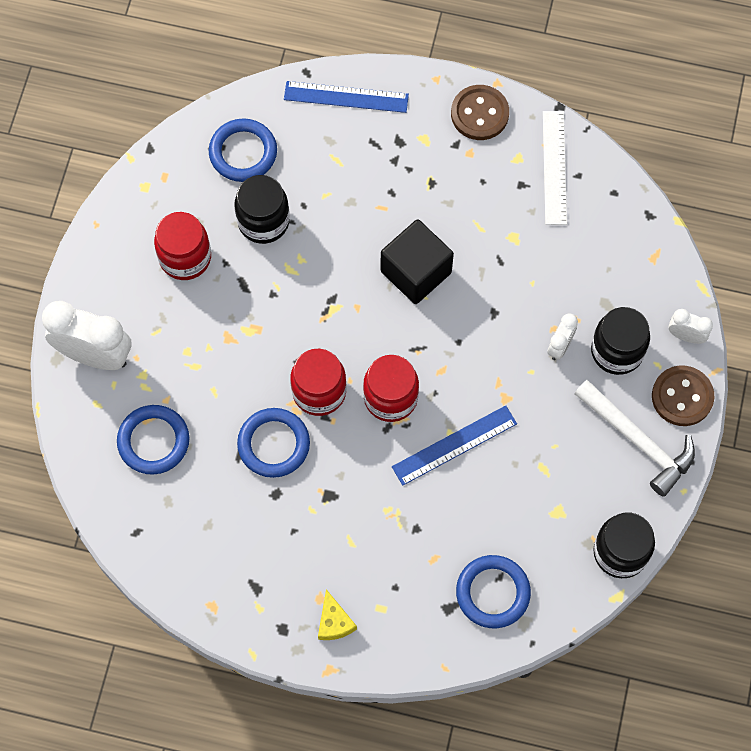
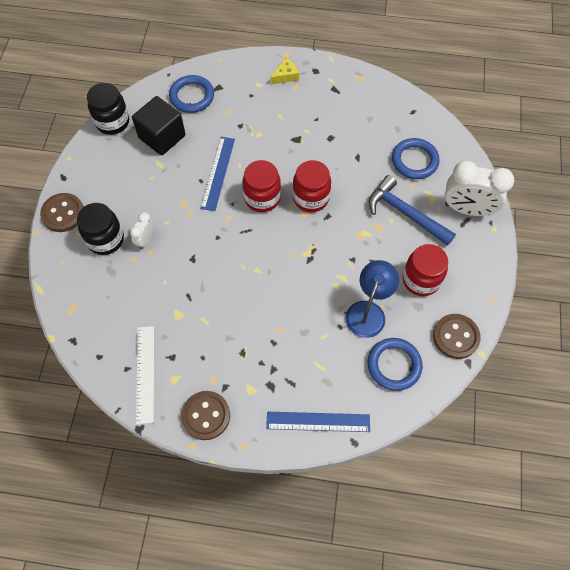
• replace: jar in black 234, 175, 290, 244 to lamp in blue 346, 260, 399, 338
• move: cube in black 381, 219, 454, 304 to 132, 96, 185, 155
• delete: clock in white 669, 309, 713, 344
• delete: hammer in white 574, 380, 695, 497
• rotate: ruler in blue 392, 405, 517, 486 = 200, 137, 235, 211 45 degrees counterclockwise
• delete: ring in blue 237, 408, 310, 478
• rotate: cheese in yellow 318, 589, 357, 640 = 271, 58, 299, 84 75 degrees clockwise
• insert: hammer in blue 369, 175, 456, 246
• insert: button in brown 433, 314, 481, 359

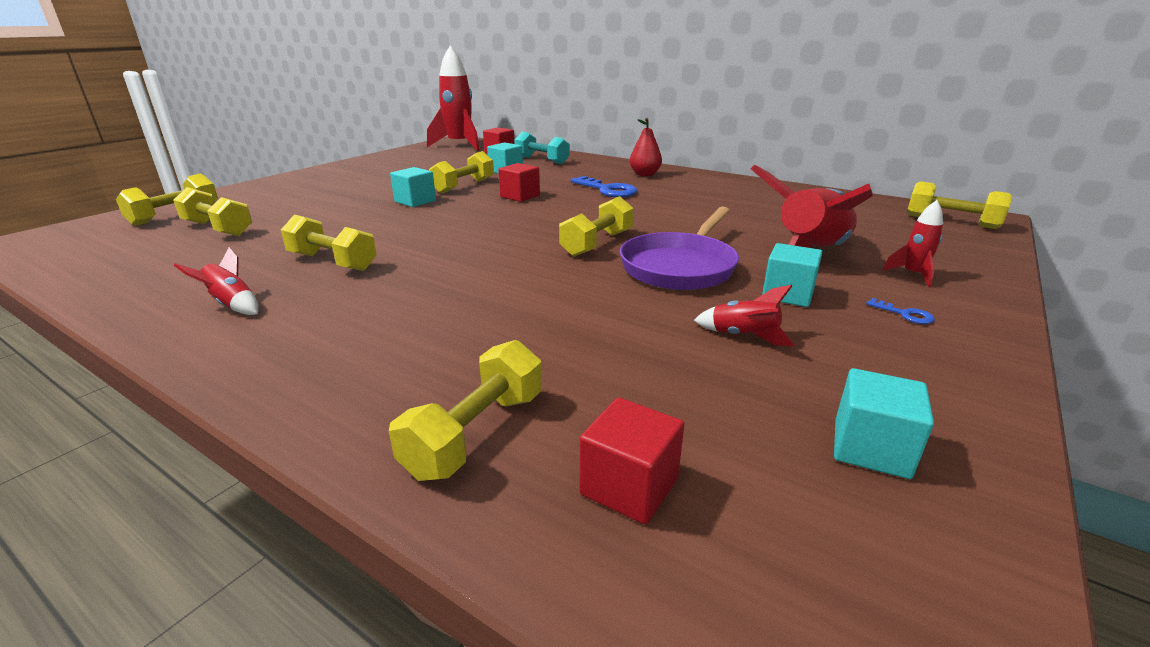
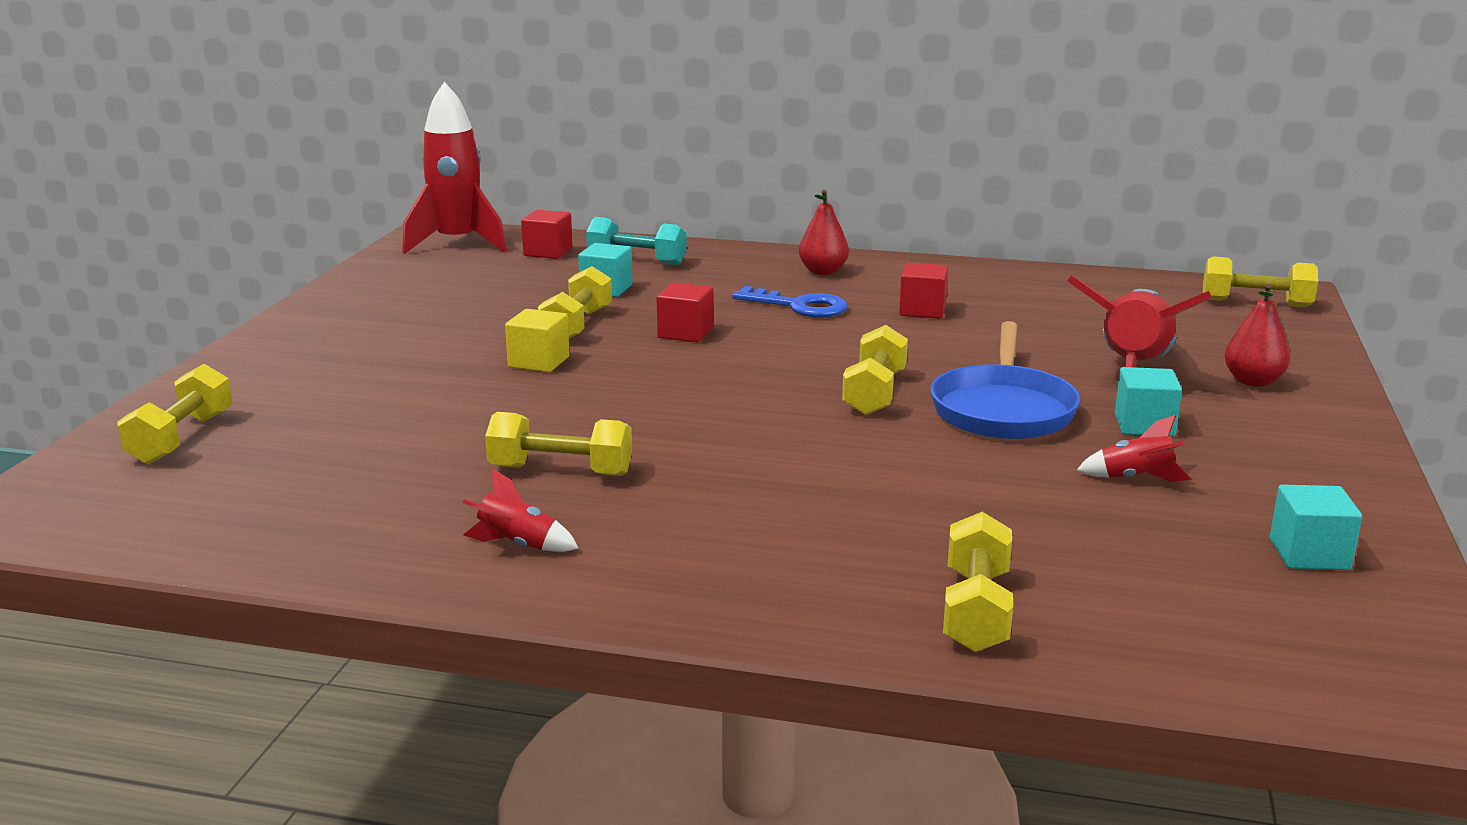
• recolor: cube in turquoise 390, 167, 436, 207 to cube in yellow 505, 309, 570, 372
• delete: dumbbell in yellow 173, 187, 252, 236
• replace: rocket in red 883, 200, 943, 287 to pear in red 1224, 284, 1290, 387
• recolor: pan in purple 620, 207, 739, 290 to pan in blue 930, 321, 1080, 439
• delete: key in blue 866, 298, 935, 324
• move: cube in red 579, 397, 684, 525 to 899, 263, 948, 319

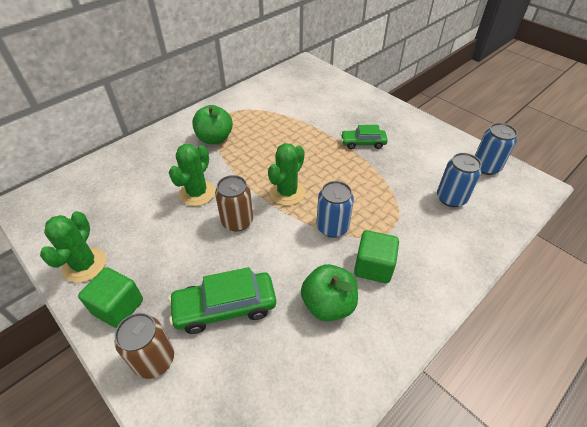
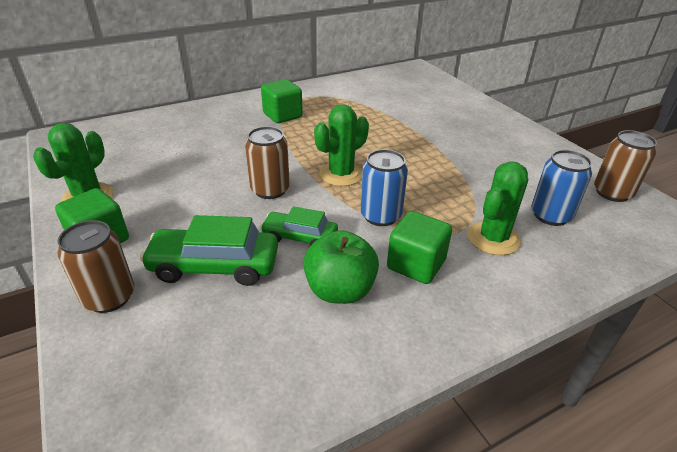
• replace: apple in green 192, 105, 233, 144 to cube in green 261, 79, 303, 123
• recolor: can in blue 475, 123, 518, 175 to can in brown 594, 130, 657, 202
• move: car in green 341, 125, 388, 149 to 260, 206, 338, 246
• move: cactus in green 169, 144, 215, 206 to 467, 161, 528, 255

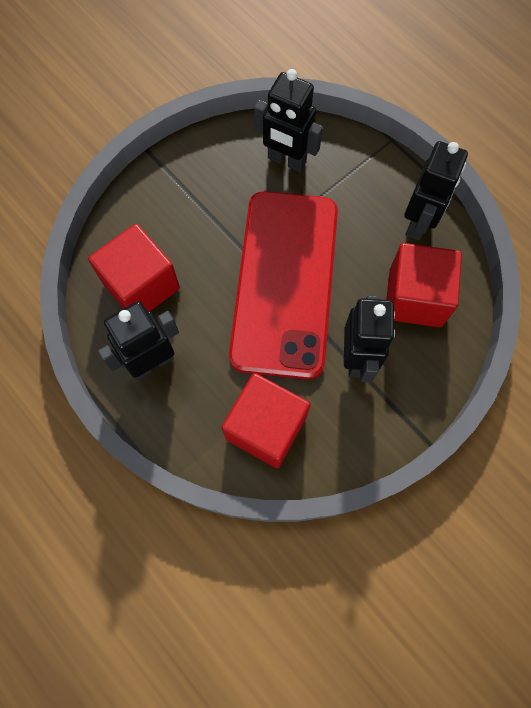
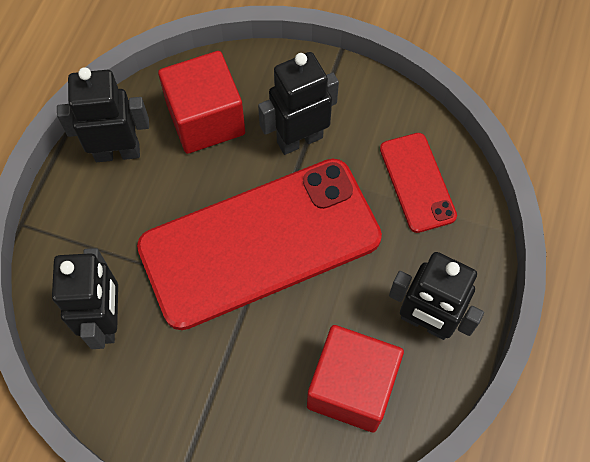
• replace: cube in red 222, 373, 310, 468 to phone in red 380, 133, 457, 233

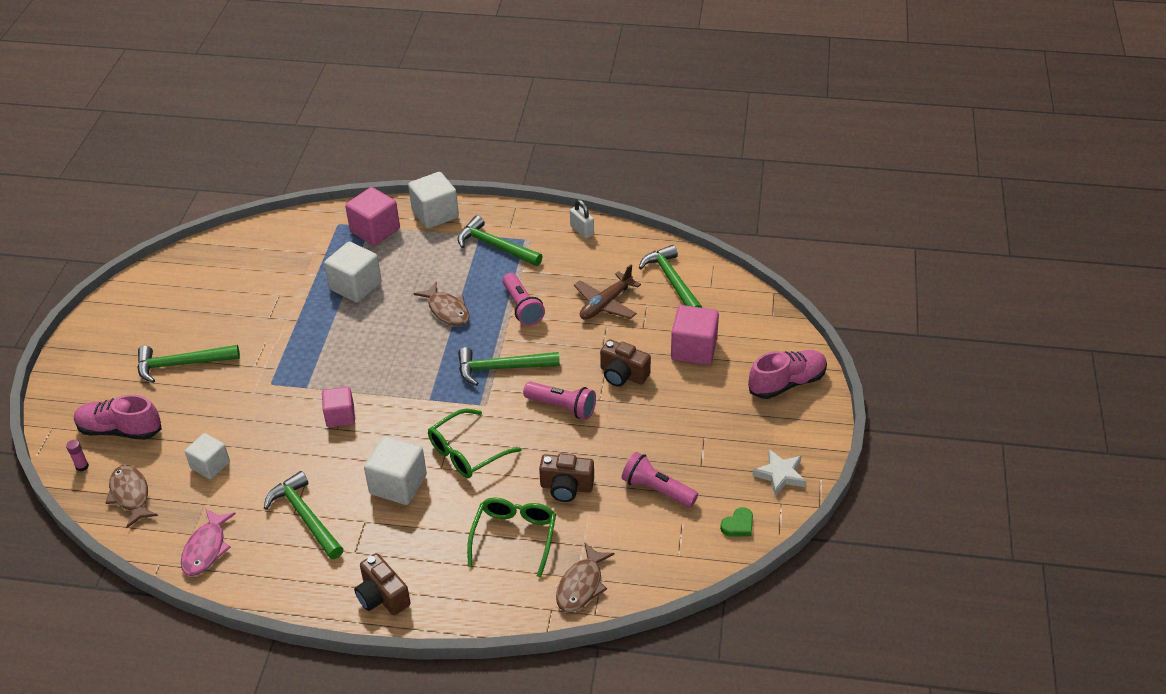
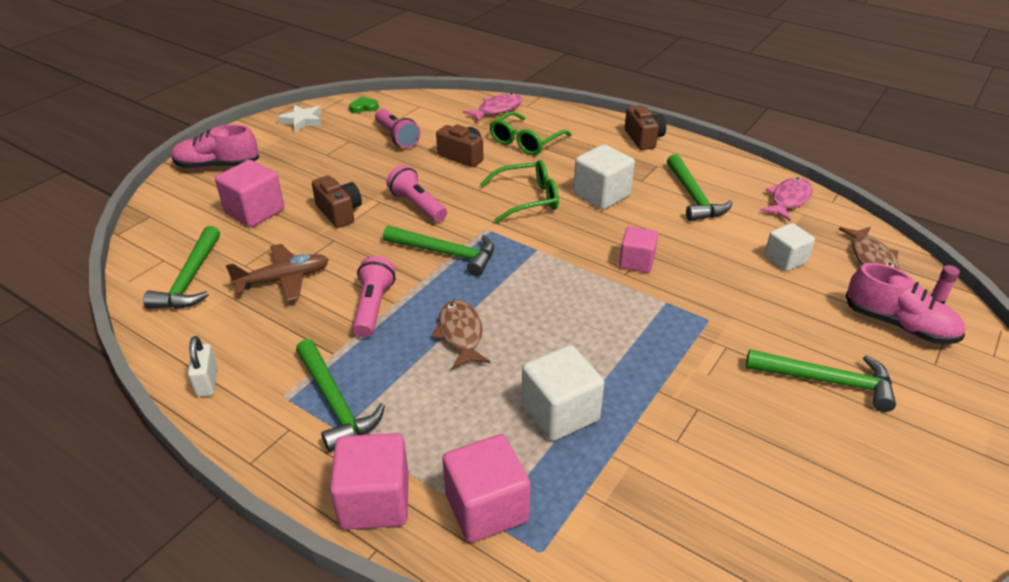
• recolor: cube in white 408, 172, 459, 229 to cube in pink 330, 433, 409, 530
• recolor: fish in brown 556, 542, 615, 612 to fish in pink 463, 93, 523, 122

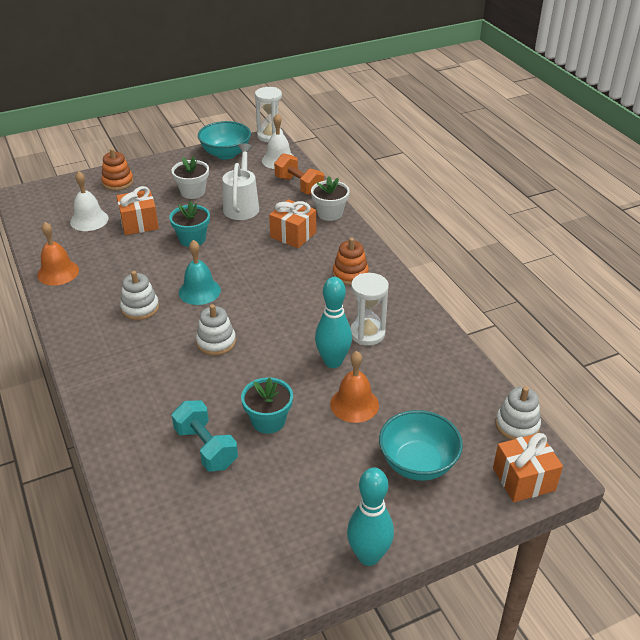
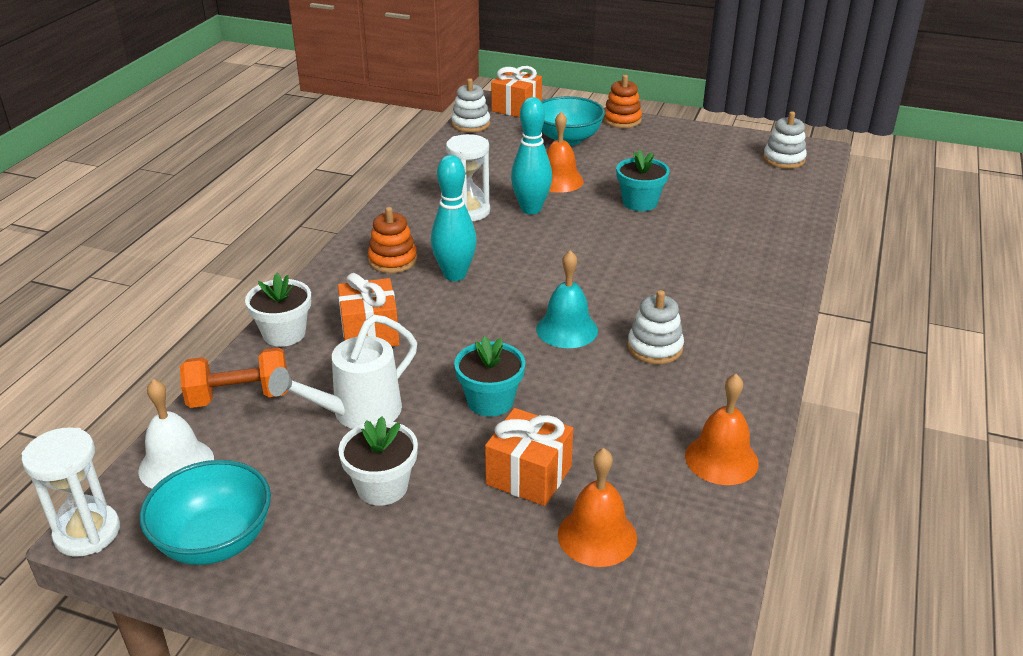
• move: stacking toy in orange 101, 148, 134, 190 to 603, 75, 642, 128
• rotate: dumbbell in orange 274, 153, 324, 195 = 180, 348, 288, 408 75 degrees clockwise
• recolor: bell in white 70, 171, 109, 231 to bell in orange 558, 448, 637, 567
• move: stacking toy in white 196, 304, 236, 356 to 763, 111, 807, 169
• delete: dumbbell in turquoise 172, 400, 238, 471
• move: bowling pin in turquoise 347, 468, 394, 566 to 431, 155, 477, 281

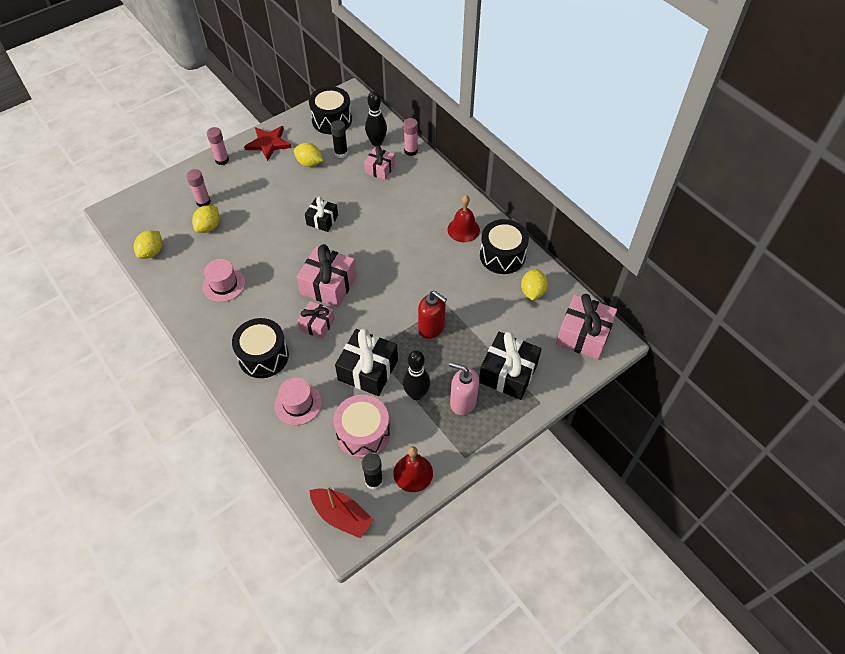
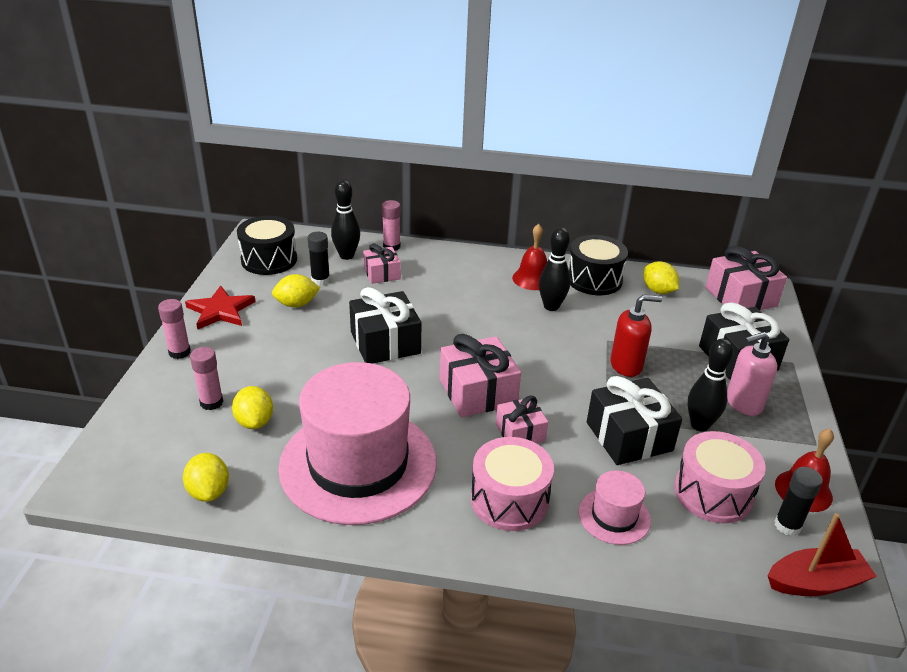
• resize: gift in black 305, 197, 338, 232 = 349, 287, 421, 364 x1.67
• resize: hat in pink 202, 259, 245, 302 = 278, 362, 437, 525 x2.30
• recolor: drum in black 232, 318, 289, 378 to drum in pink 471, 437, 554, 531
• insert: bowling pin in black 539, 227, 570, 311

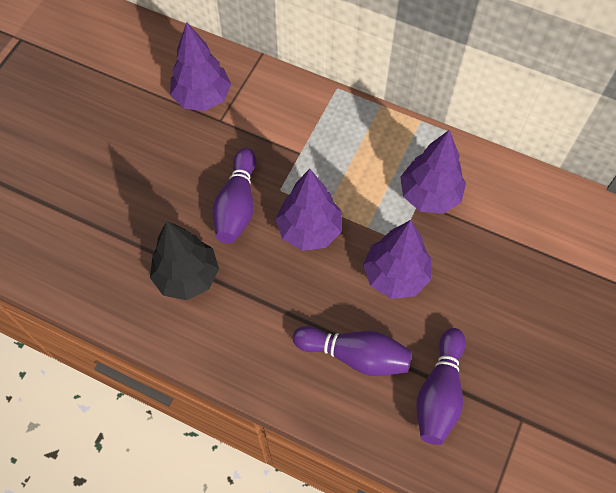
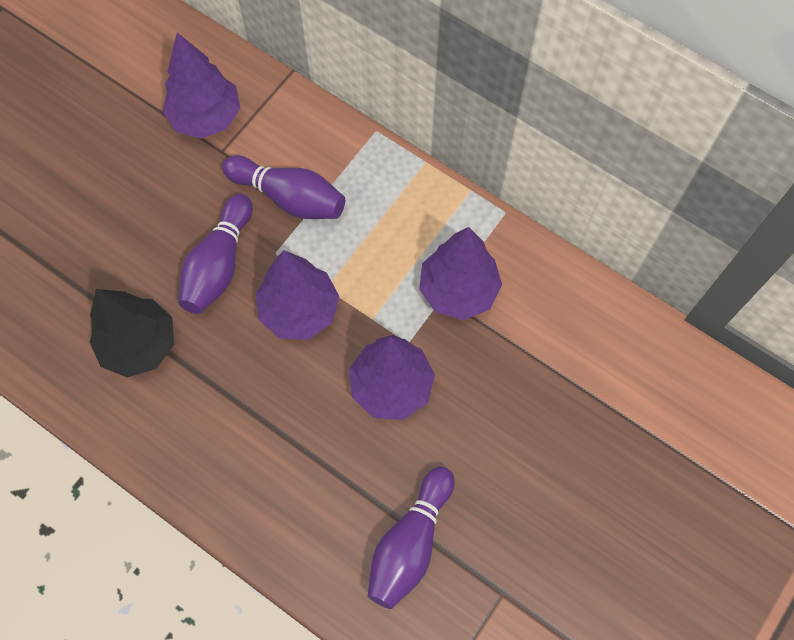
• move: bowling pin in purple 293, 326, 412, 376 to 222, 155, 345, 219

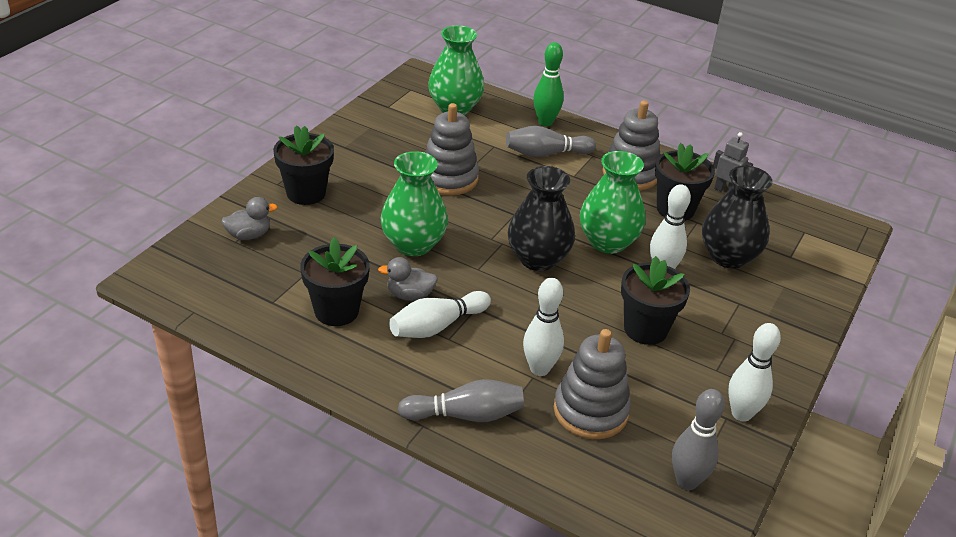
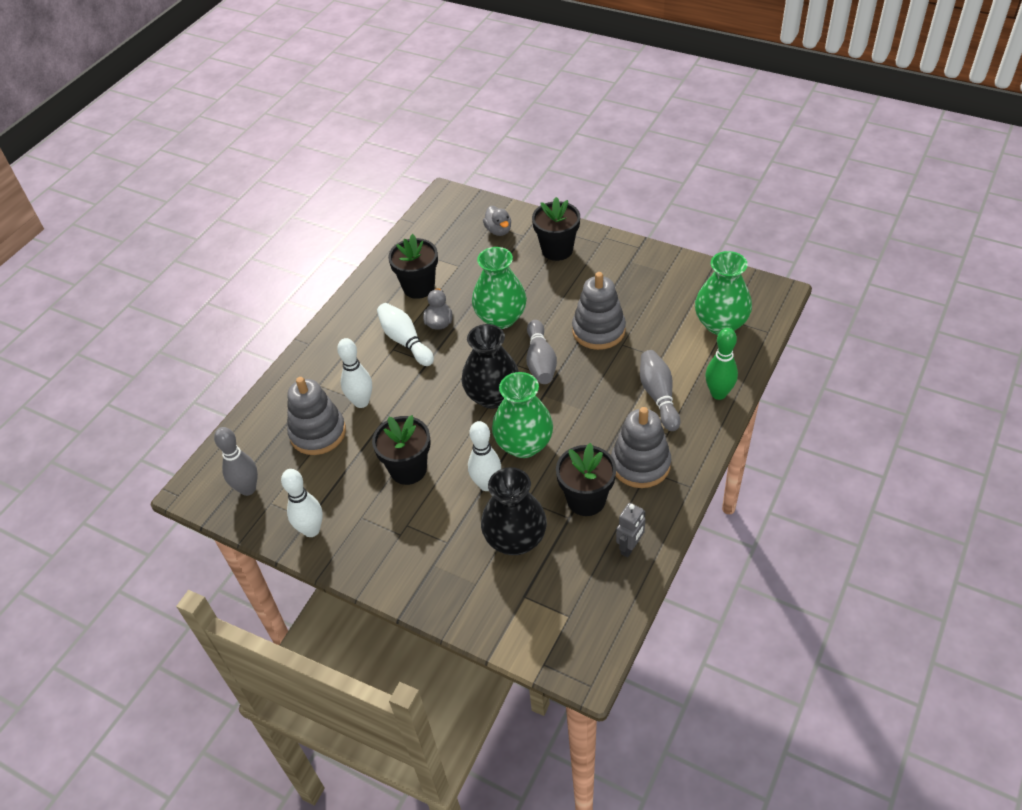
• move: bowling pin in grey 398, 379, 524, 422 to 526, 320, 557, 384

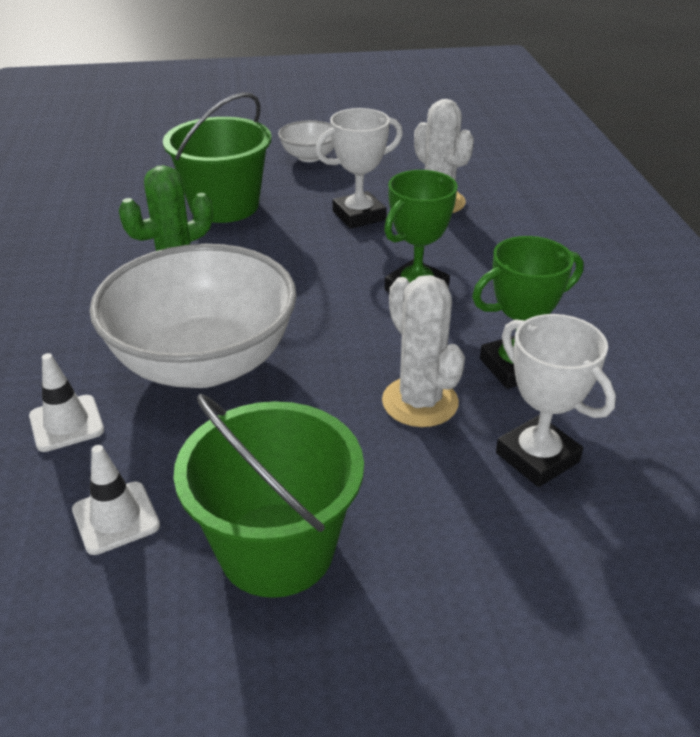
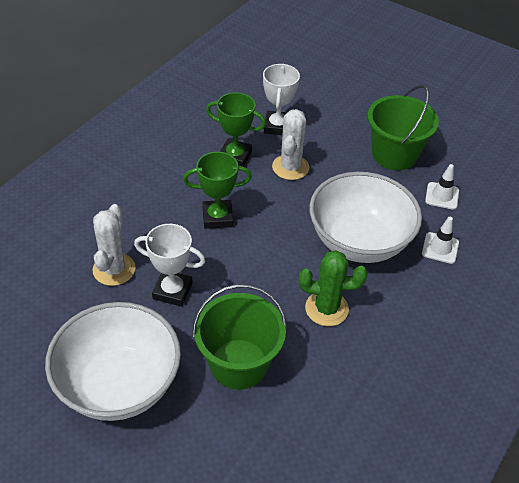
• resize: bowl in white 278, 120, 334, 162 = 45, 302, 181, 421 x2.18

